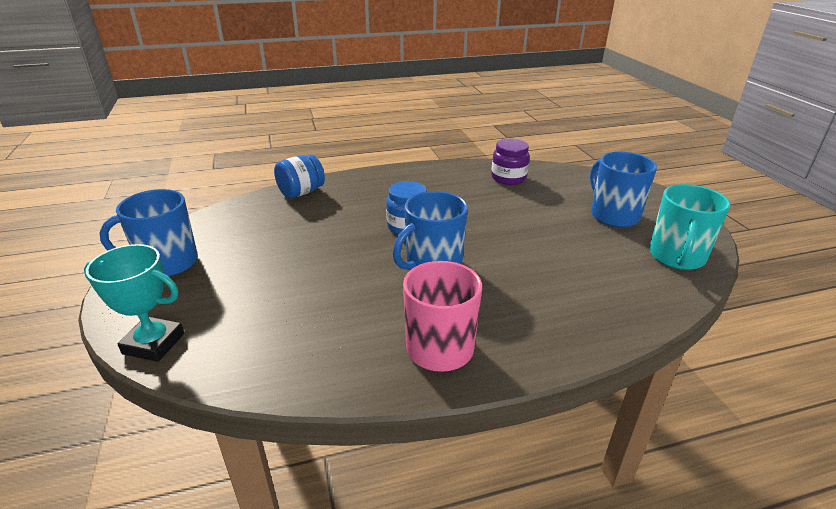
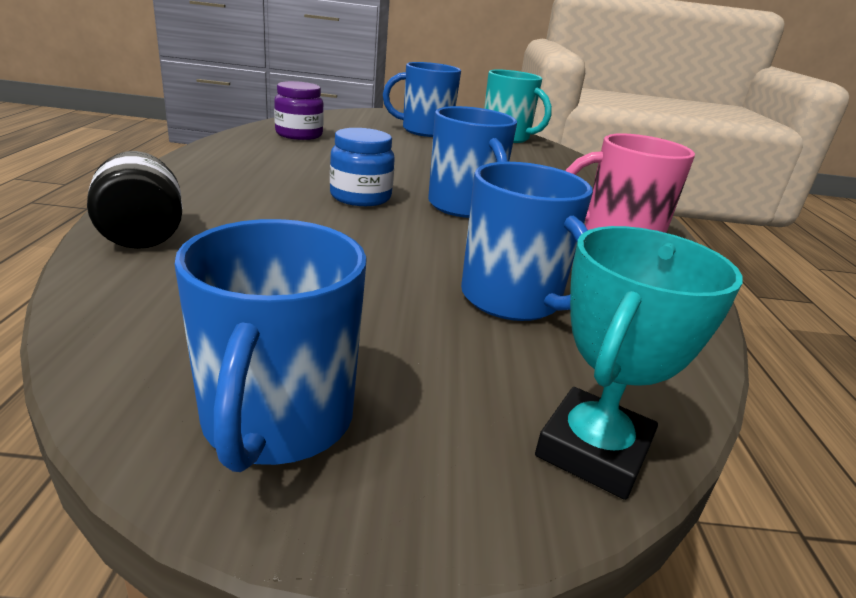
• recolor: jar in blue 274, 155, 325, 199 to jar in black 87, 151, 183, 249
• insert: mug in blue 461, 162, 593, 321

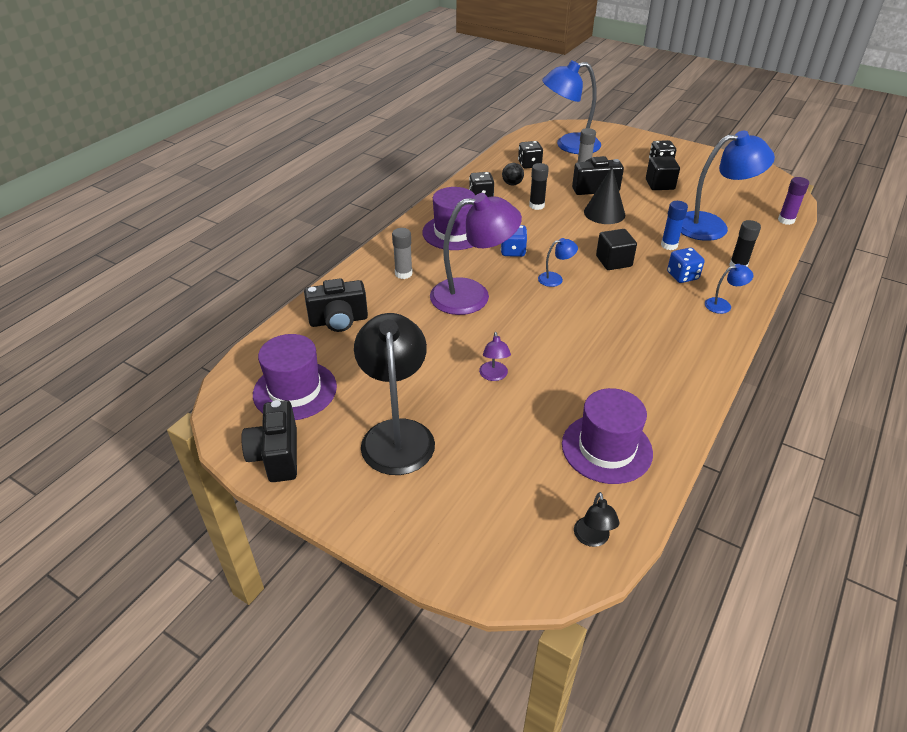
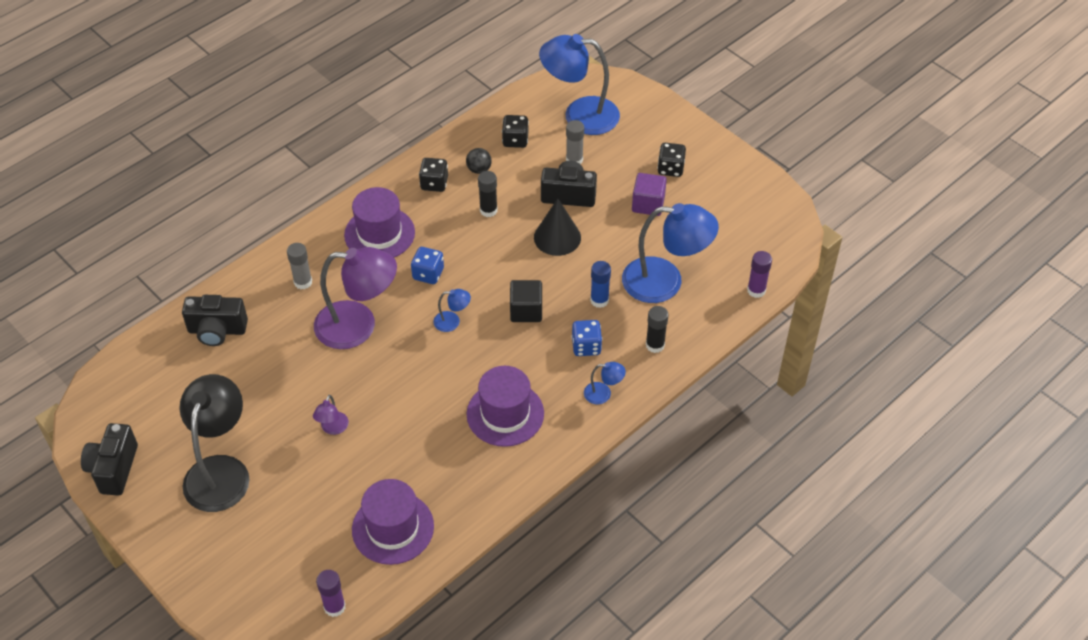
• recolor: cube in black 646, 156, 680, 190 to cube in purple 632, 173, 667, 216
• move: hat in purple 253, 334, 337, 420 to 467, 366, 544, 447
• replace: lamp in black 574, 492, 620, 547 to glue stick in purple 316, 570, 346, 617

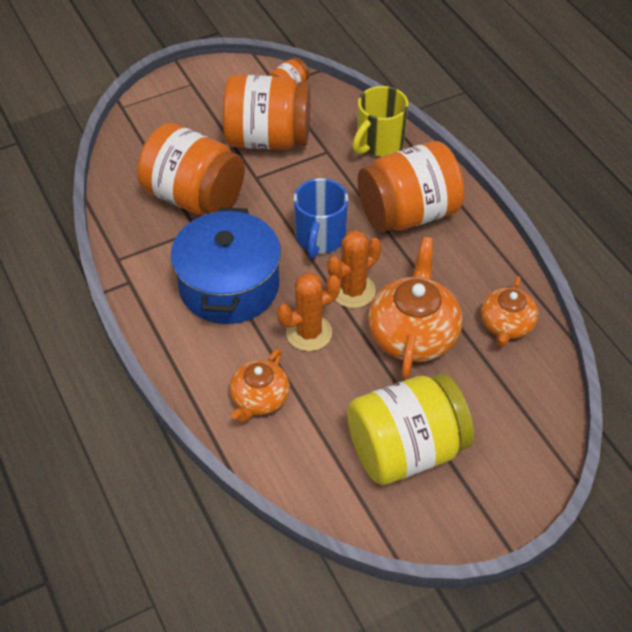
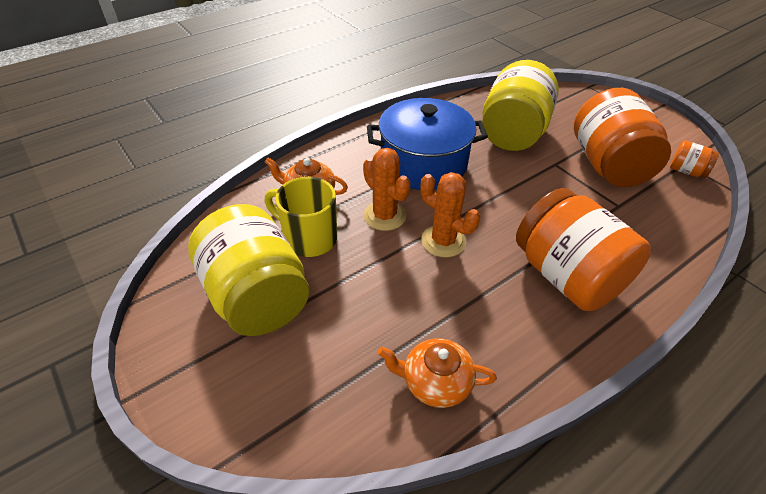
• move: mug in yellow 352, 86, 409, 156 to 264, 177, 337, 257
• recolor: jar in orange 137, 123, 245, 215 to jar in yellow 482, 60, 559, 151
• delete: mug in blue 293, 178, 348, 259
• delete: teapot in orange 368, 237, 462, 379

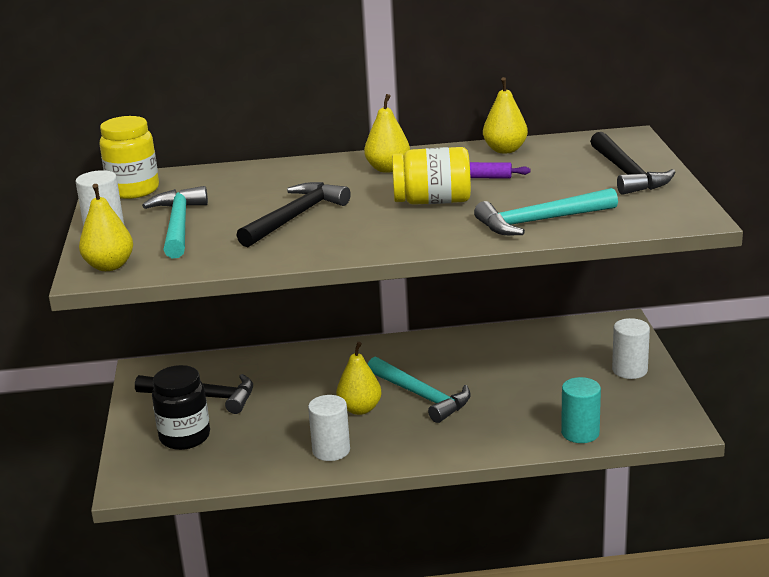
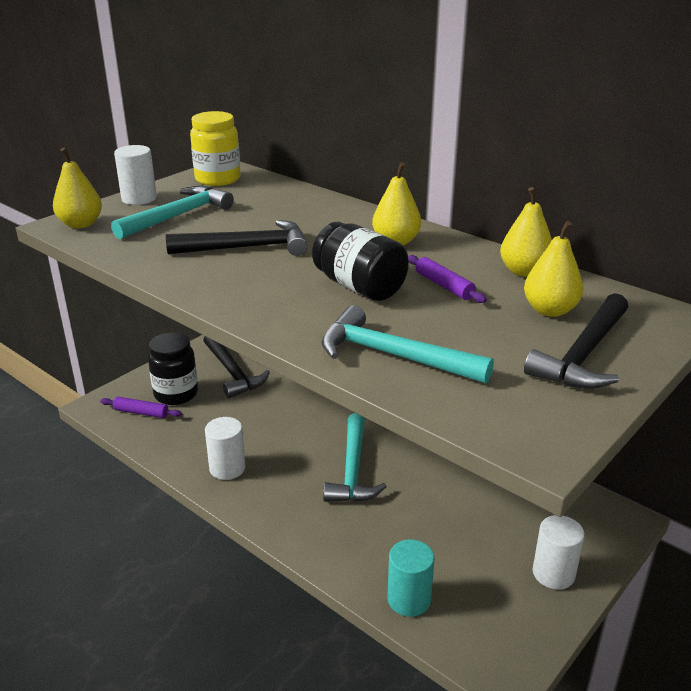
• recolor: jar in yellow 392, 147, 471, 205 to jar in black 312, 222, 409, 301
• move: pear in yellow 336, 342, 382, 415 to 524, 221, 584, 317
• insert: rolling pin in purple 100, 397, 182, 418

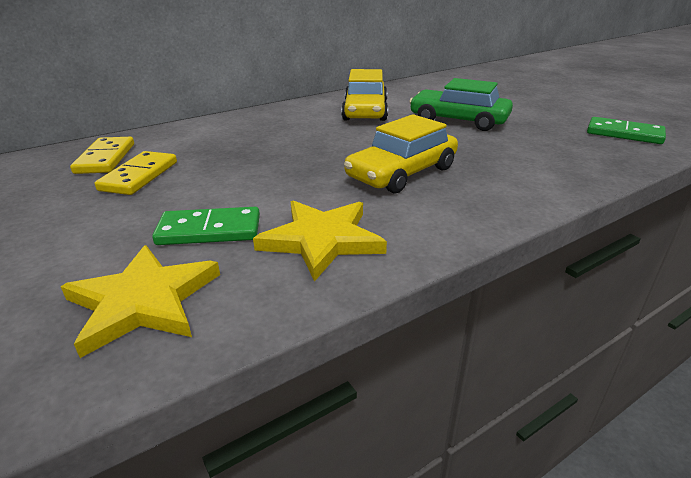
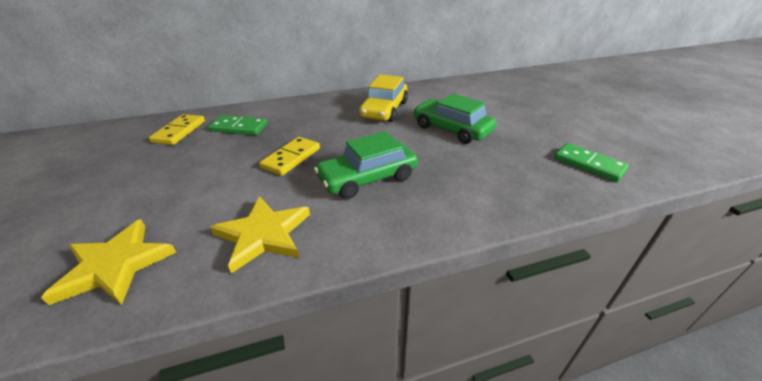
• recolor: car in yellow 344, 114, 458, 194 to car in green 314, 131, 418, 199
• move: domino in yellow 95, 151, 177, 195 to 259, 137, 320, 176
• move: domino in green 152, 207, 260, 245 to 208, 115, 267, 135

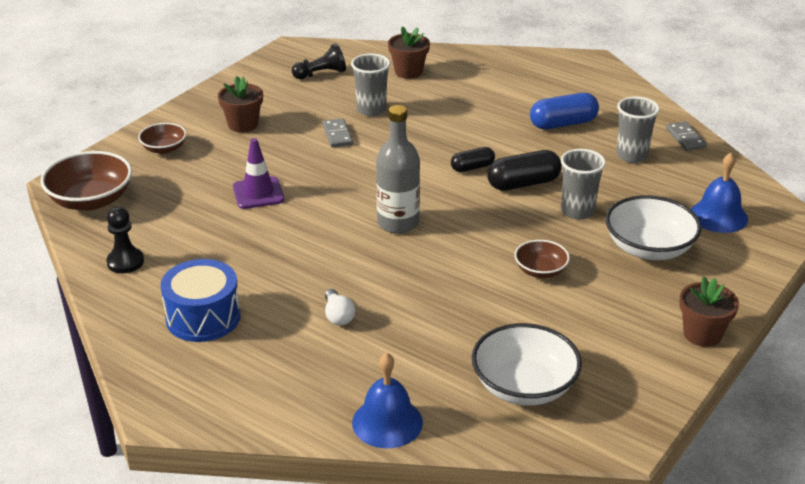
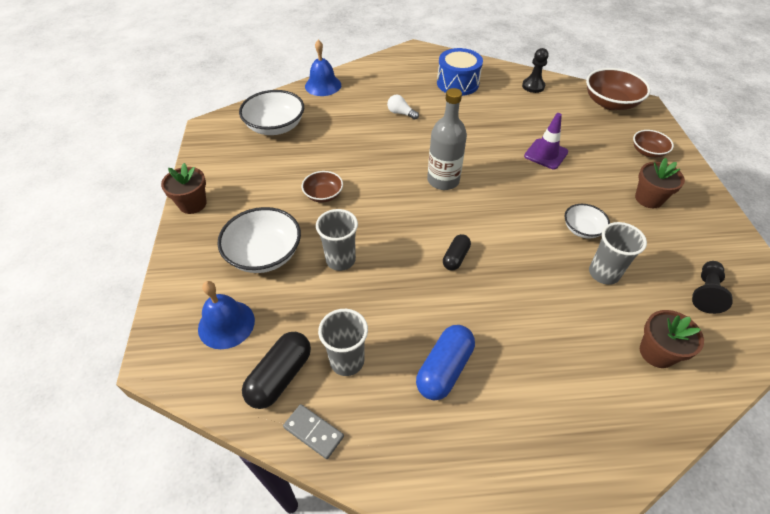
• replace: domino in grey 322, 118, 353, 148 to bowl in white 564, 204, 610, 239
• move: capsule in black 487, 150, 562, 191 to 242, 332, 311, 409

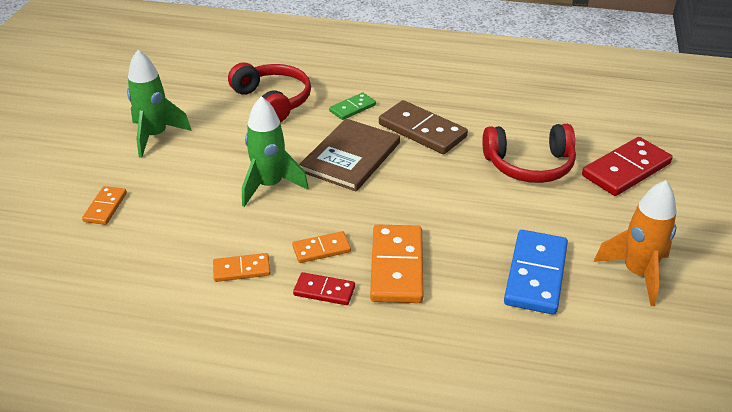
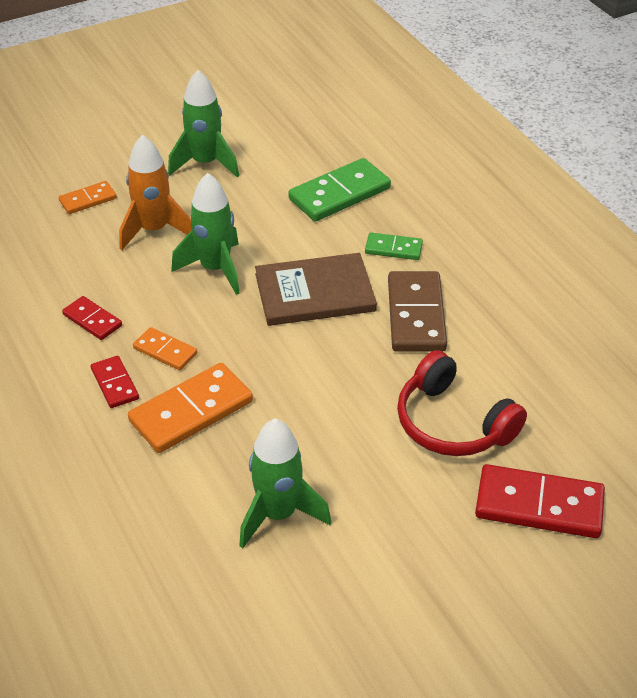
• replace: headphones in red 228, 63, 311, 122 to domino in green 288, 158, 391, 221
• move: rocket in orange 594, 180, 676, 306 to 119, 135, 191, 250
• replace: domino in blue 504, 230, 568, 315 to rocket in green 239, 418, 331, 549
• recolor: domino in orange 213, 253, 271, 282 to domino in red 62, 296, 122, 340

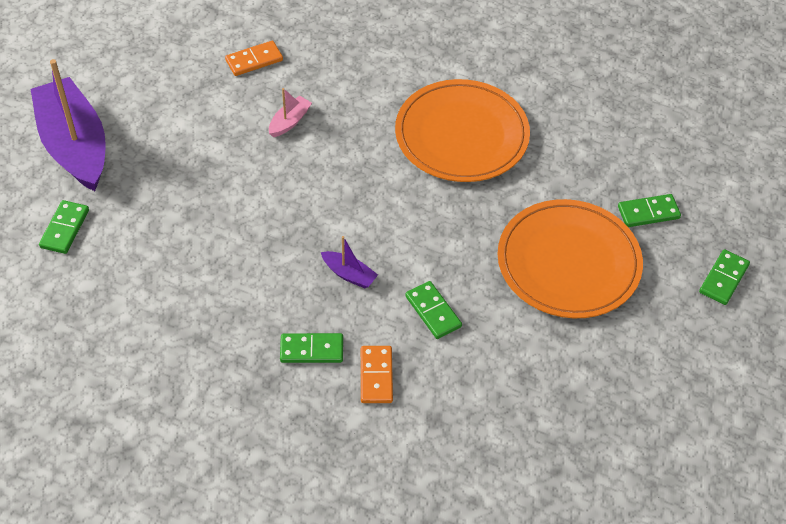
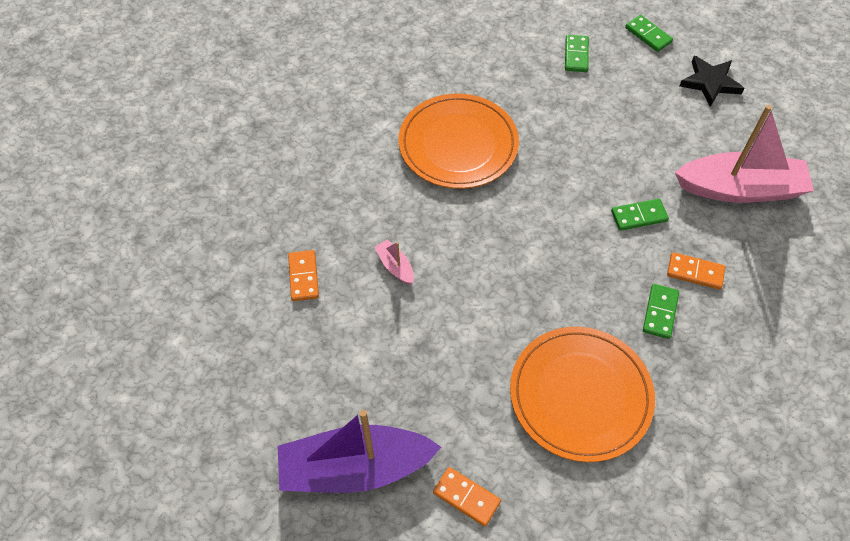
• move: plate in orange 498, 199, 643, 318 to 510, 327, 655, 462
• recolor: domino in green 39, 200, 89, 254 to domino in orange 433, 467, 501, 526
• delete: boat in purple 321, 236, 378, 288
• insert: star in black 680, 56, 744, 107
• insert: boat in pink 675, 105, 814, 203

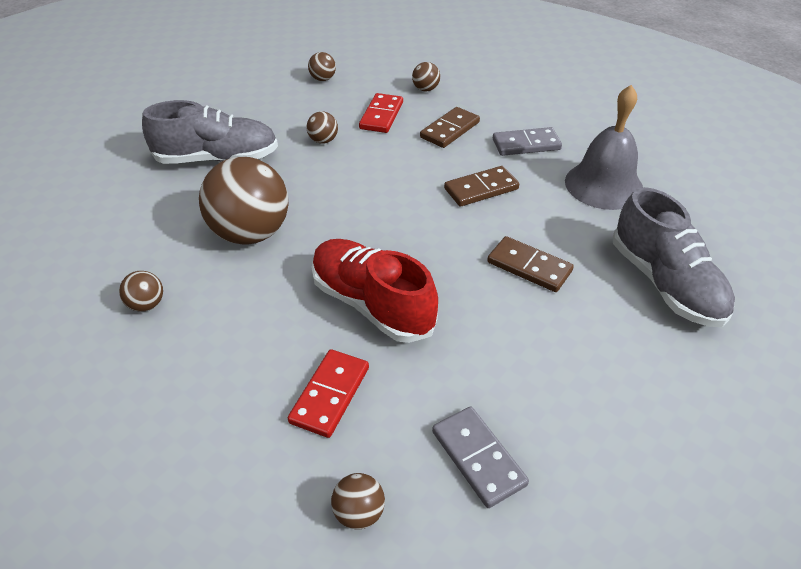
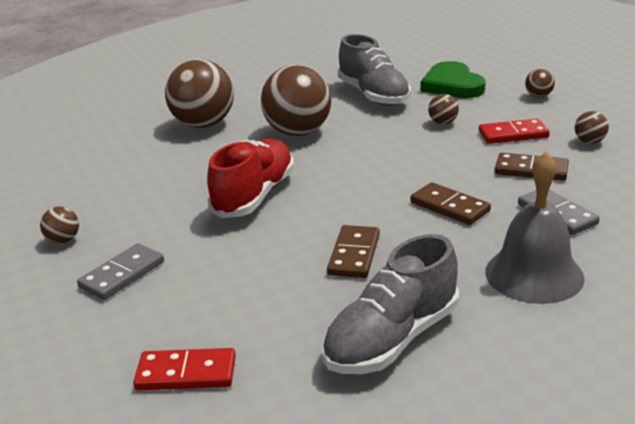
• resize: ball in brown 119, 271, 163, 312 = 165, 59, 234, 128 x2.31
• move: domino in red 288, 349, 369, 438 to 133, 348, 236, 390
• insert: heart in green 420, 61, 486, 98

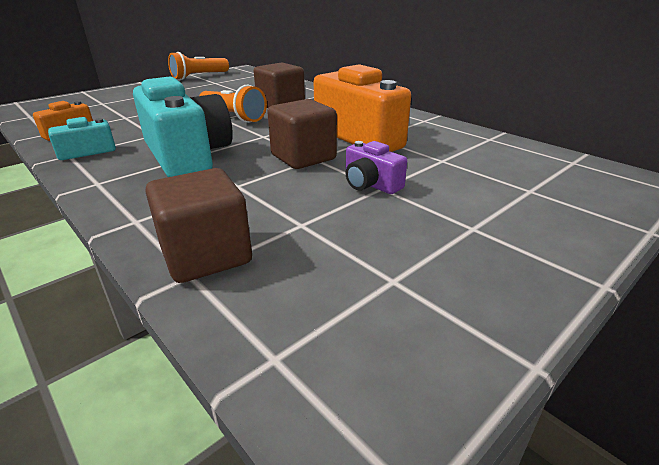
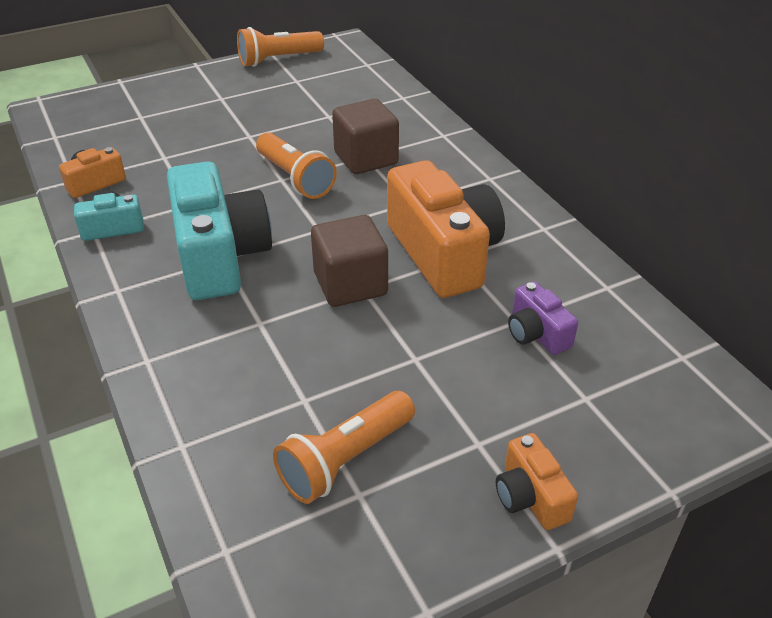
• move: camera in purple 346, 141, 407, 194 to 508, 281, 578, 355
• delete: cube in brown 145, 168, 252, 283
• insert: flashlight in orange 273, 391, 415, 504
• insert: camera in orange 496, 433, 578, 530

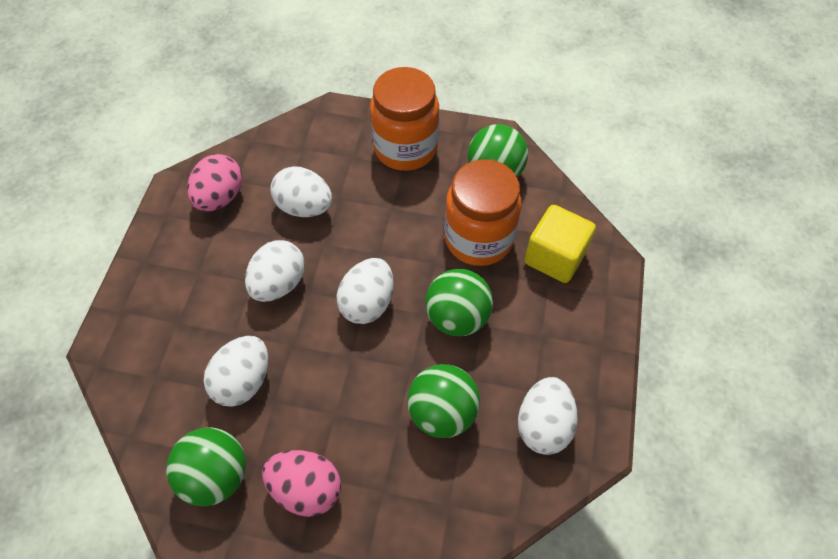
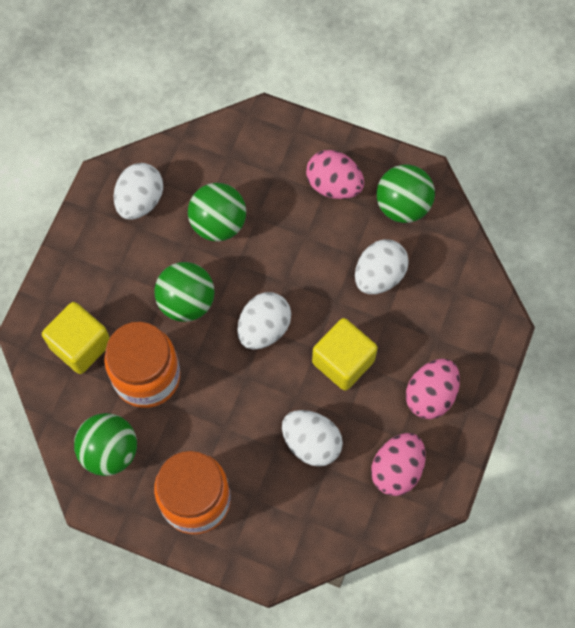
• replace: egg in white 245, 240, 305, 302 to cube in yellow 312, 318, 378, 390
• insert: egg in pink 406, 359, 460, 419

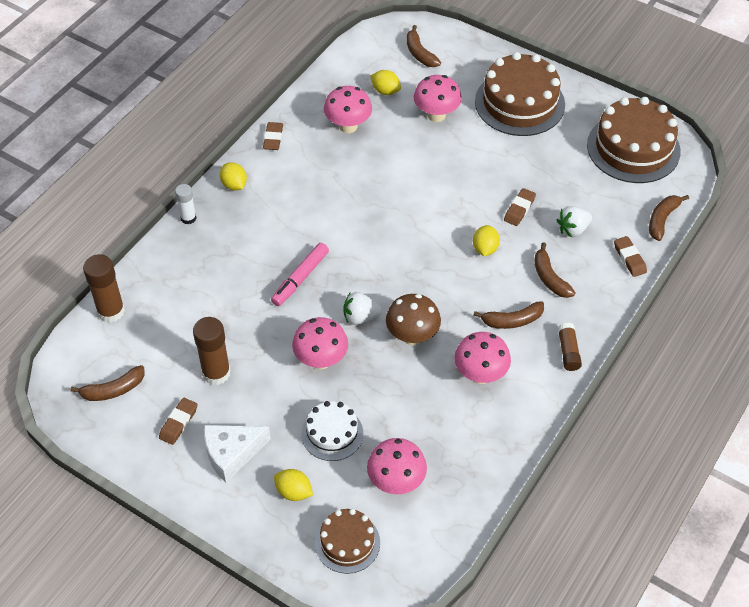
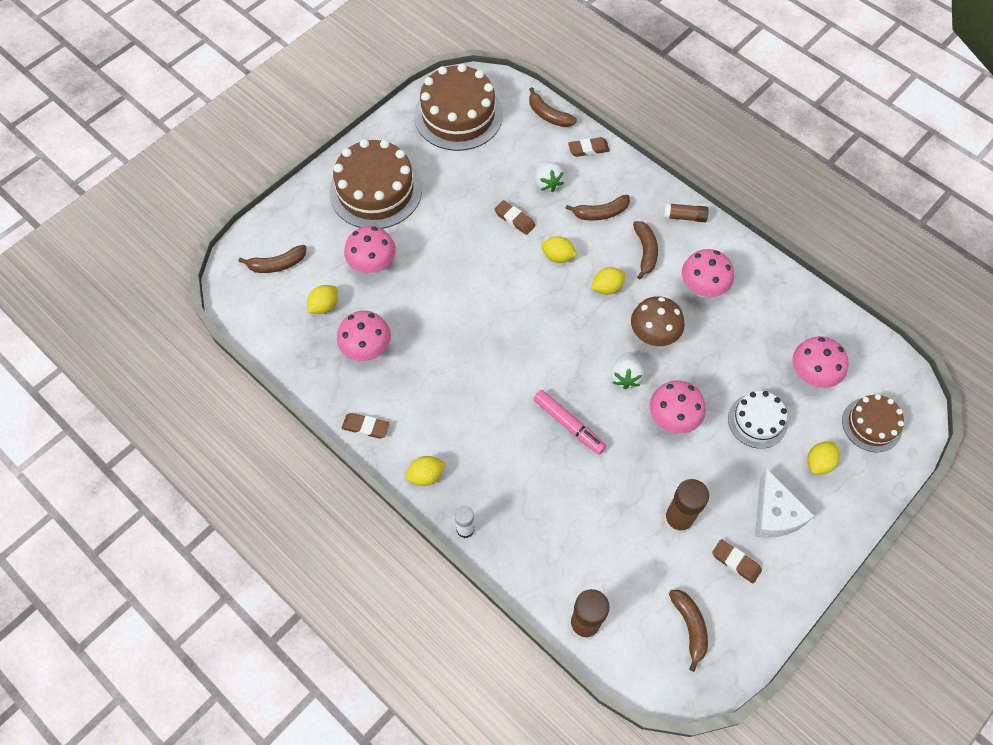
• insert: lemon in yellow 591, 267, 626, 295

